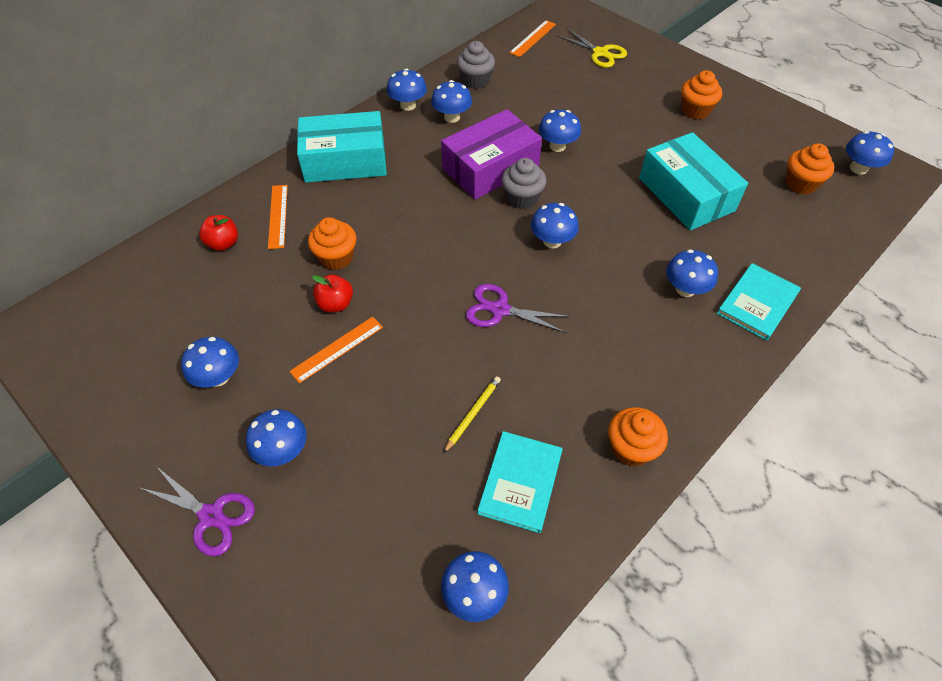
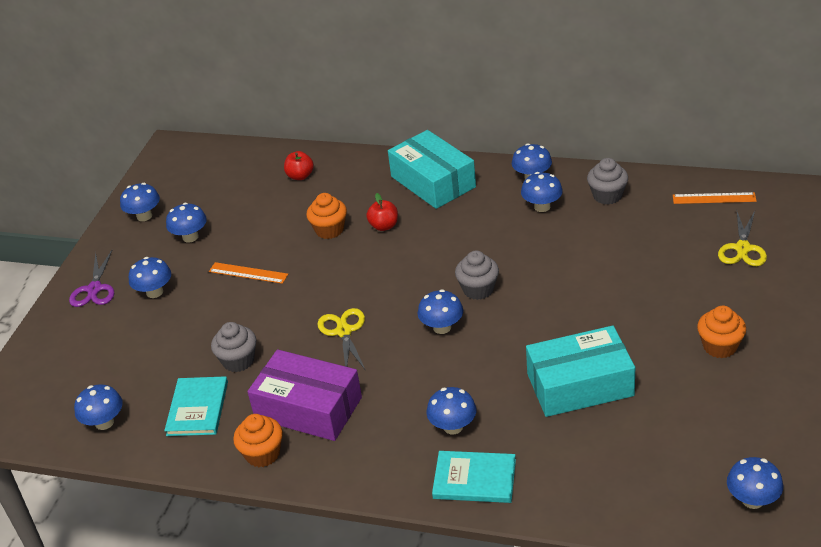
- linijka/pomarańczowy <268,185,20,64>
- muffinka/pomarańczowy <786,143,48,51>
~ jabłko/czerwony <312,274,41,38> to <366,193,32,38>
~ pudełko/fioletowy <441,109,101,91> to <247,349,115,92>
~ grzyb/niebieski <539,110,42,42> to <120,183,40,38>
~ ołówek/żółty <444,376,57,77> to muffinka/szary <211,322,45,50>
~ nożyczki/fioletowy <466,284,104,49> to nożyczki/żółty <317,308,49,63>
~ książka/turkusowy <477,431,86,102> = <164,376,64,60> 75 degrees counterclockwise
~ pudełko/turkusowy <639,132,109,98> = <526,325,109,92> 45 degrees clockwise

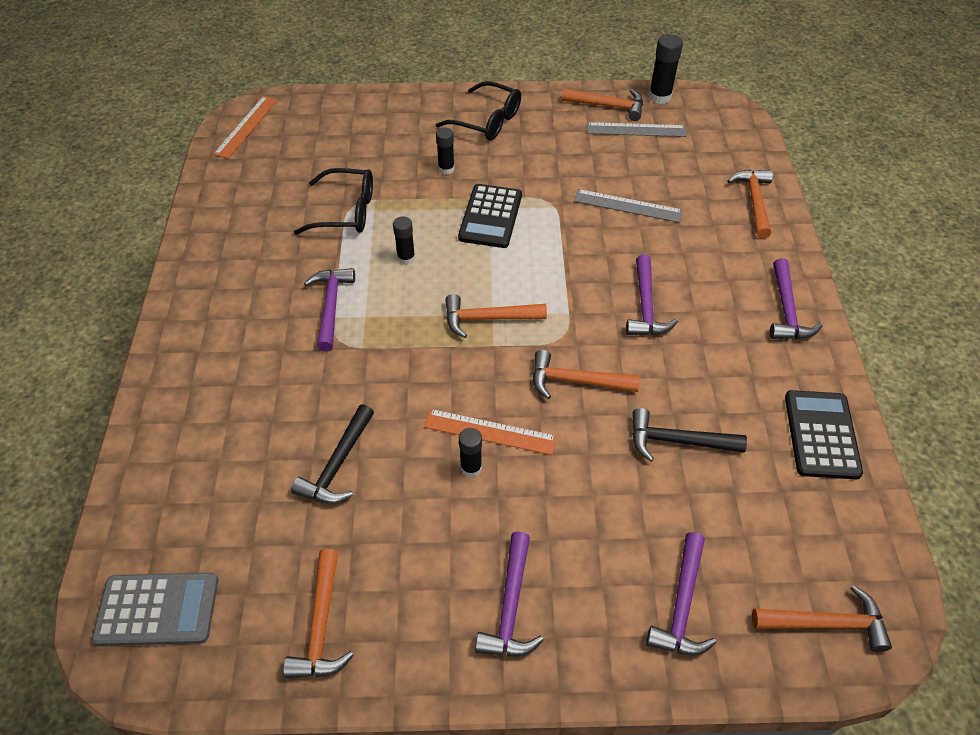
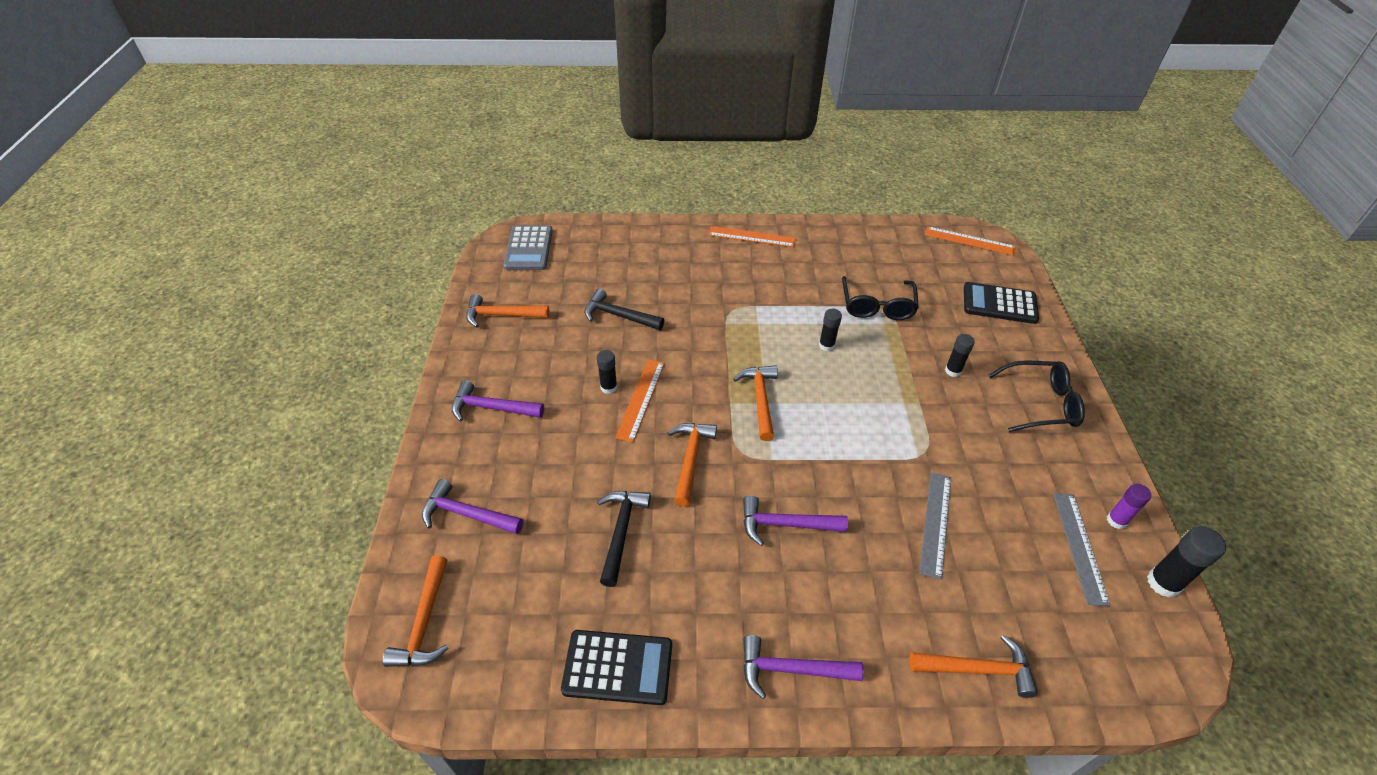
- młotek/fioletowy <304,268,51,83>
+ linijka/pomarańczowy <708,226,88,21>
~ kalkulator/czarny <458,184,64,64> to <964,282,75,42>
~ młotek/pomarańczowy <562,88,81,33> to klej w sztyfcie/fioletowy <1107,484,44,45>
~ okulary/czarny <436,81,85,60> = <988,361,97,71> 120 degrees counterclockwise

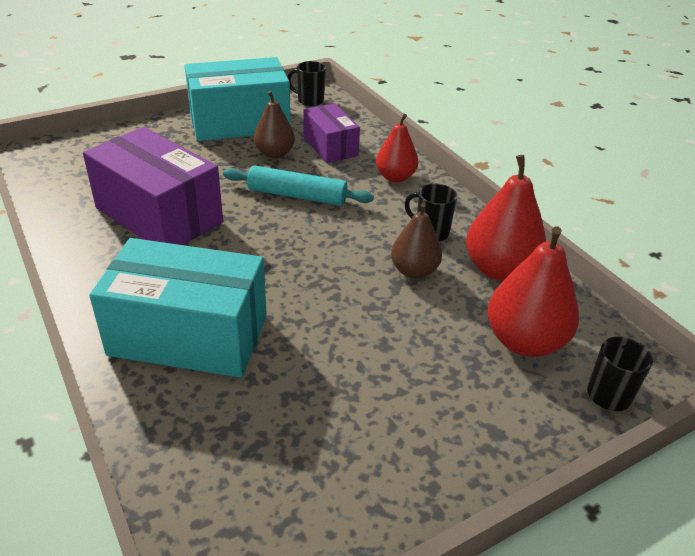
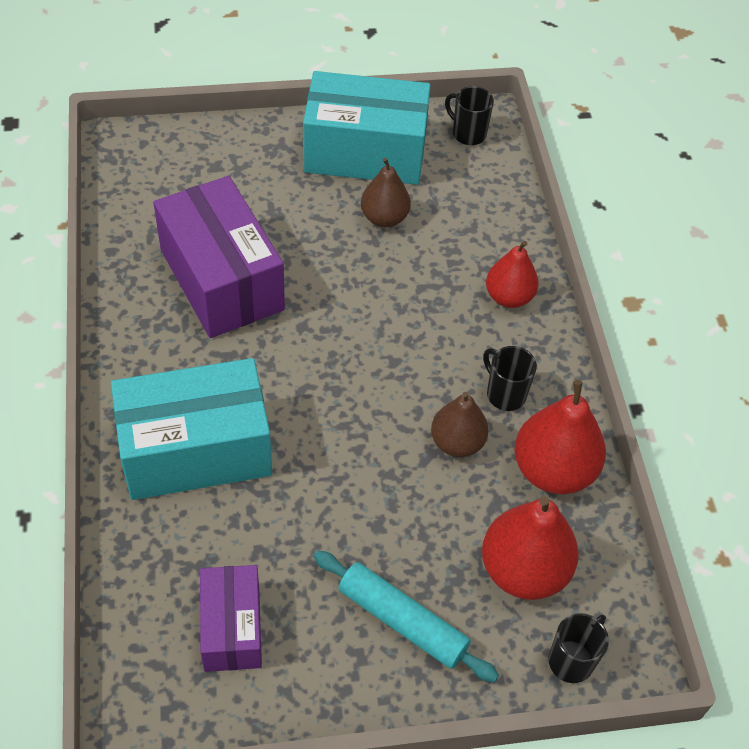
~ wałek do ciasta/turkusowy <223,165,151,41> to <314,550,185,133>
~ pudełko/fioletowy <303,103,57,60> to <200,565,62,107>
~ pudełko/turkusowy <89,238,178,140> = <111,358,161,142> 45 degrees counterclockwise

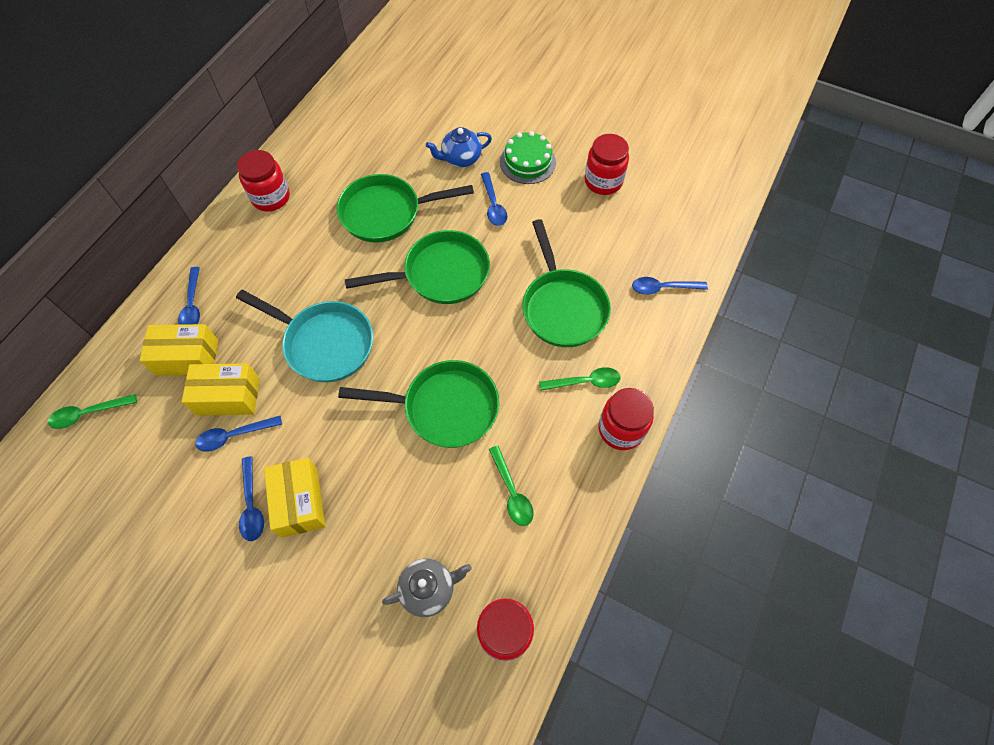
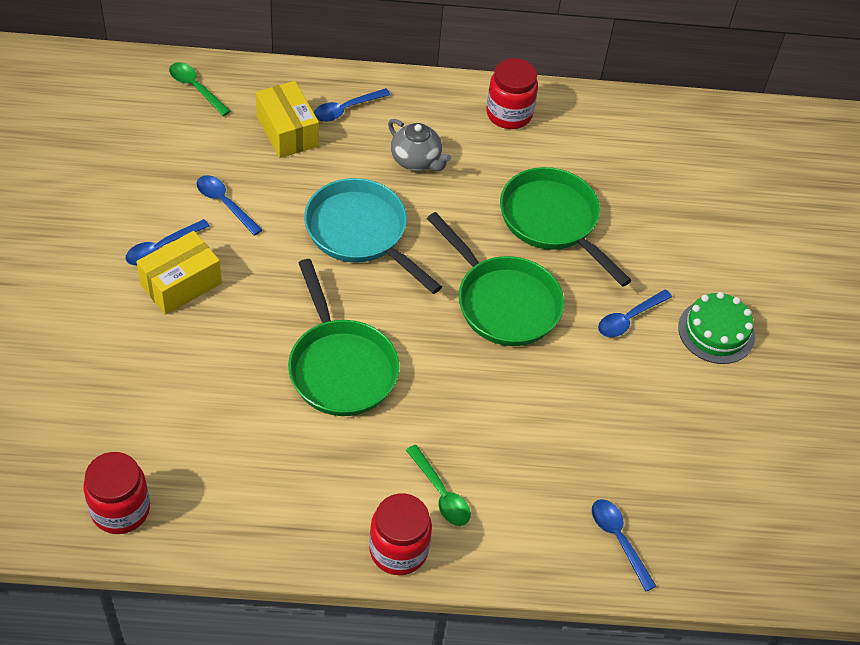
- pudełko/żółty <182,363,78,53>
- imbryk/niebieski <426,127,66,40>
- łyżka/zielony <489,445,45,81>
- patelnia/zielony <522,219,89,128>
- słoik/czerwony <585,134,44,61>
~ imbryk/szary <382,559,90,58> to <388,119,63,52>
~ patelnia/turkusowy <236,290,137,92> = <304,178,138,116> 135 degrees clockwise

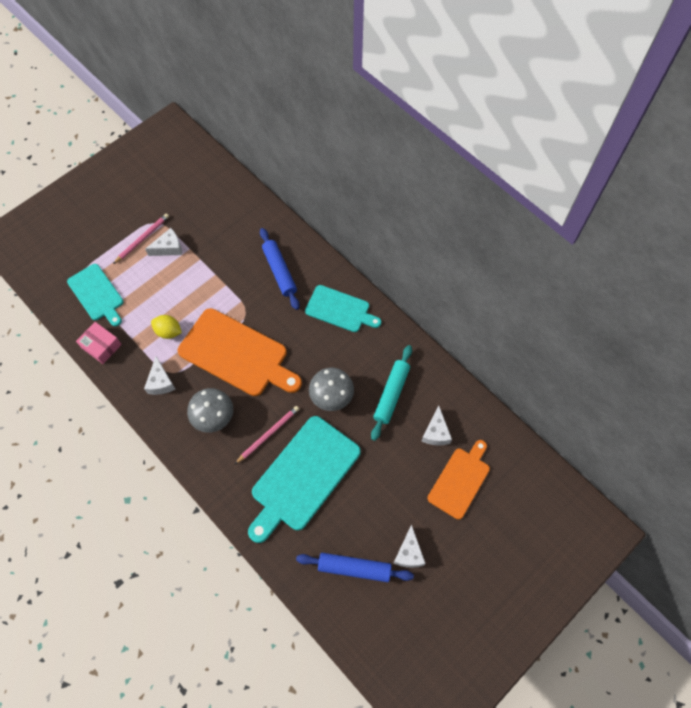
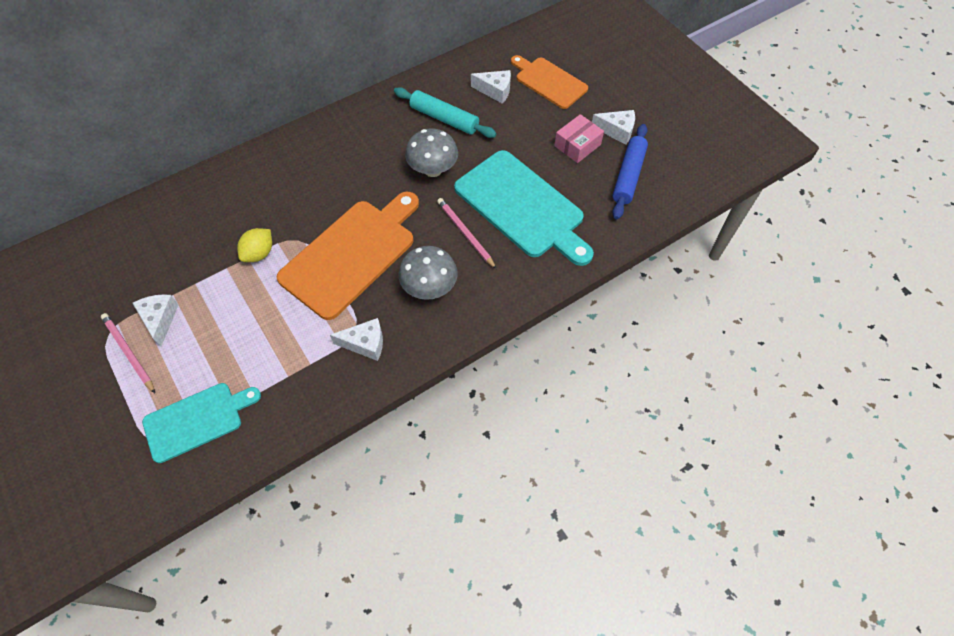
- wałek do ciasta/niebieski <260,228,40,82>
- deska do krojenia/turkusowy <305,285,76,47>
~ pudełko/różowy <76,322,46,42> to <554,114,50,49>
~ cytryna/żółty <151,315,31,24> to <237,228,35,34>

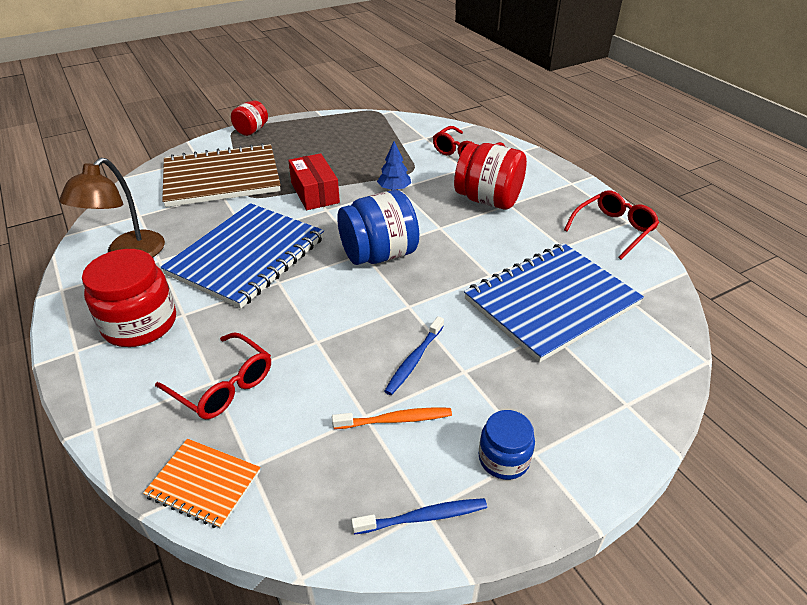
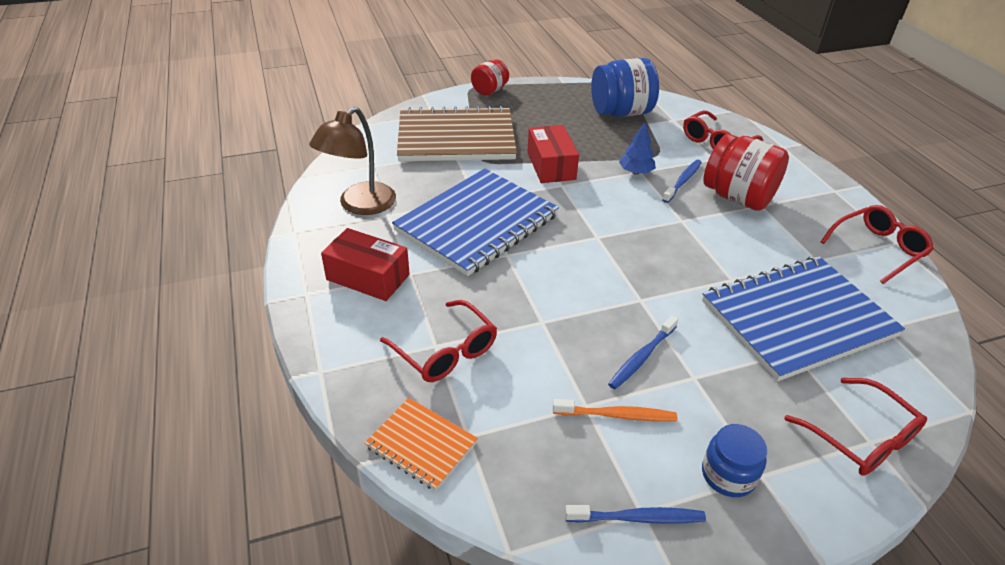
+ szczoteczka do zębów/niebieski <662,160,40,43>
+ okulary/czerwony <784,378,143,97>
~ słoik/niebieski <337,190,82,75> to <591,58,68,59>
~ słoik/czerwony <82,249,94,98> to pudełko/czerwony <321,228,89,73>

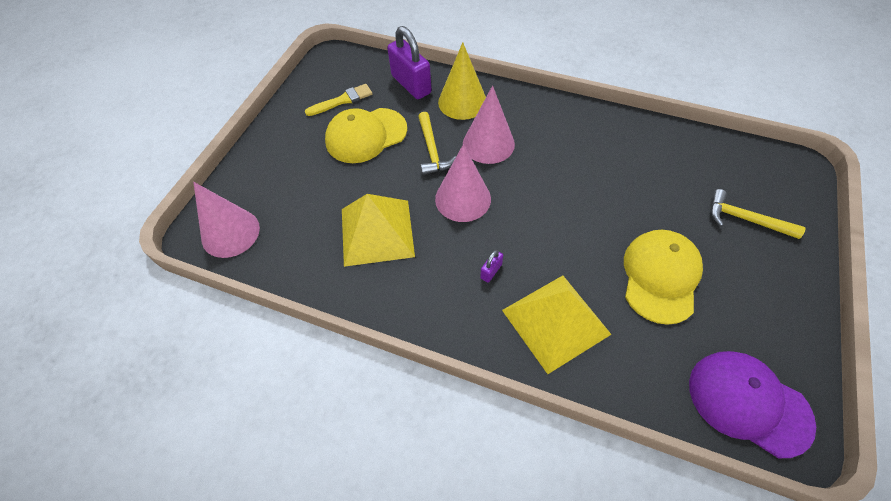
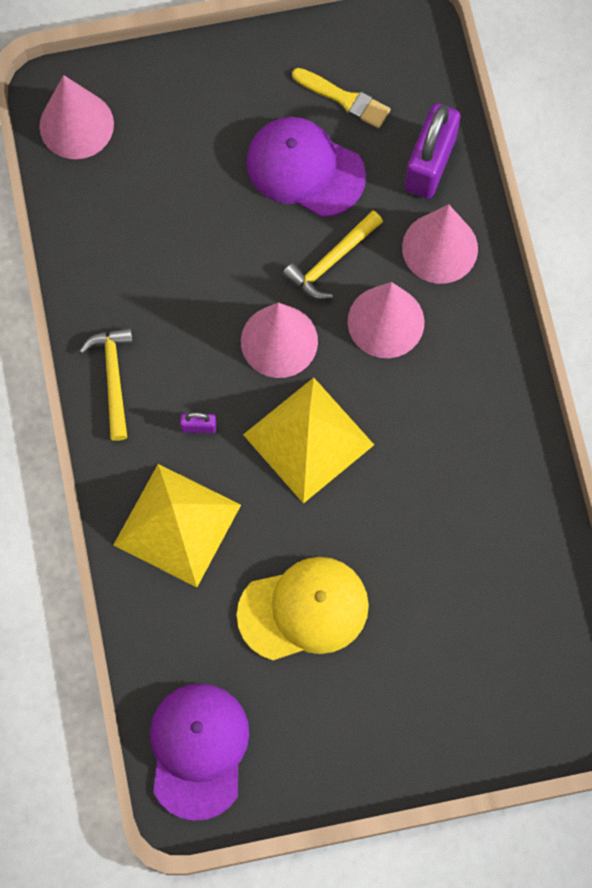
~ piramida/żółty <342,194,73,73> to <243,377,131,127>
~ młotek/żółty <710,189,95,50> to <79,328,54,113>
~ czapka/żółty <325,108,82,55> to czapka/fioletowy <246,117,120,100>
~ stożek/żółty <438,42,48,78> to stożek/różowy <402,204,76,80>

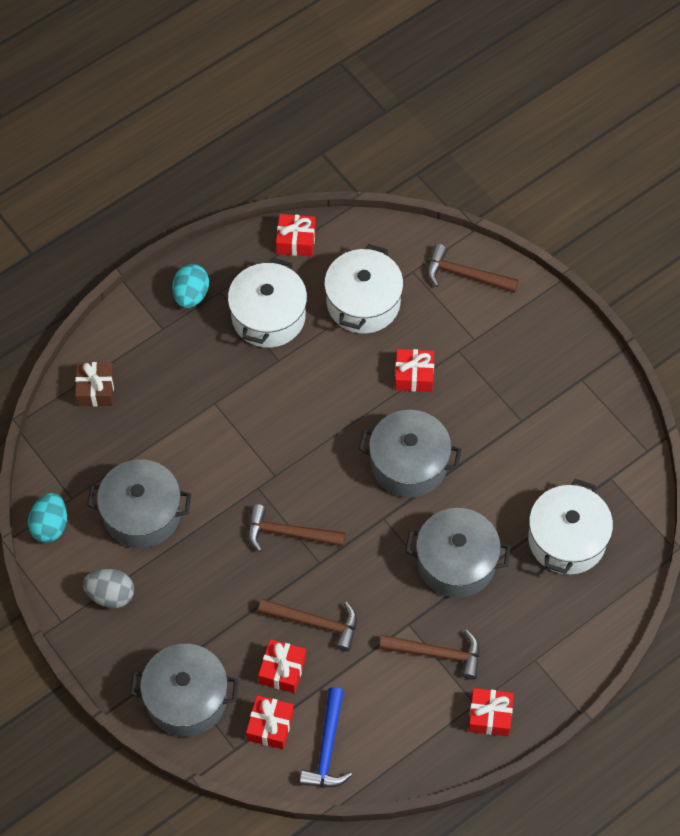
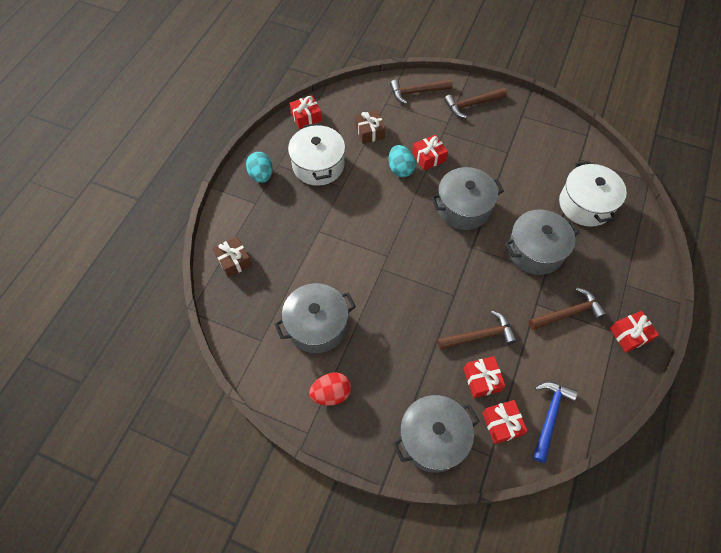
~ jajko/turkusowy <28,493,39,50> to <389,145,27,32>
~ młotek/brązowy <248,504,97,48> to <444,88,63,30>
~ garnek/biały <324,244,79,89> to prezent/brązowy <355,110,30,34>
~ jajko/szary <83,569,51,39> to jajko/czerwony <309,373,42,33>
~ młotek/niebieski <300,687,52,100> = <533,382,45,81> 135 degrees counterclockwise

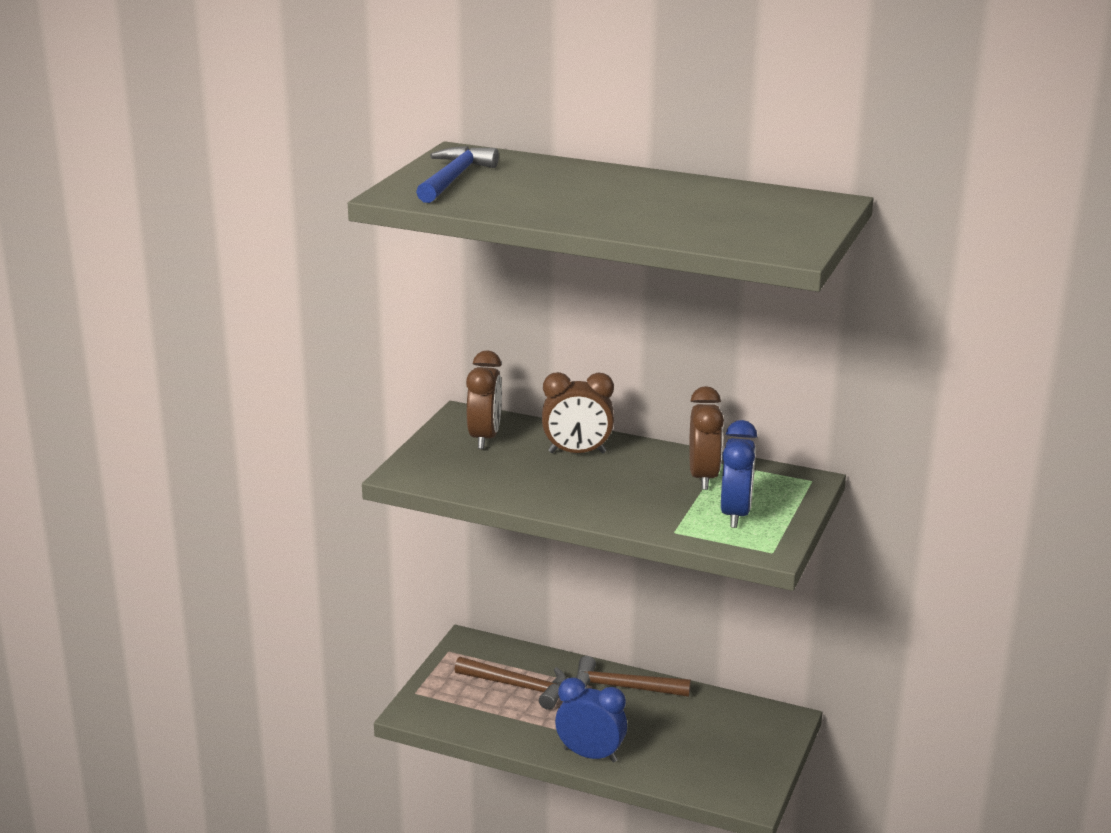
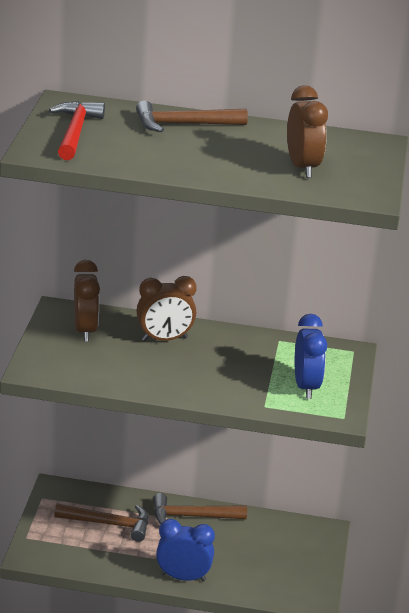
+ młotek/brązowy <136,100,112,32>
~ budzik/brązowy <689,386,35,104> to <287,85,41,93>
~ młotek/niebieski <416,146,83,57> to młotek/czerwony <49,101,56,59>

